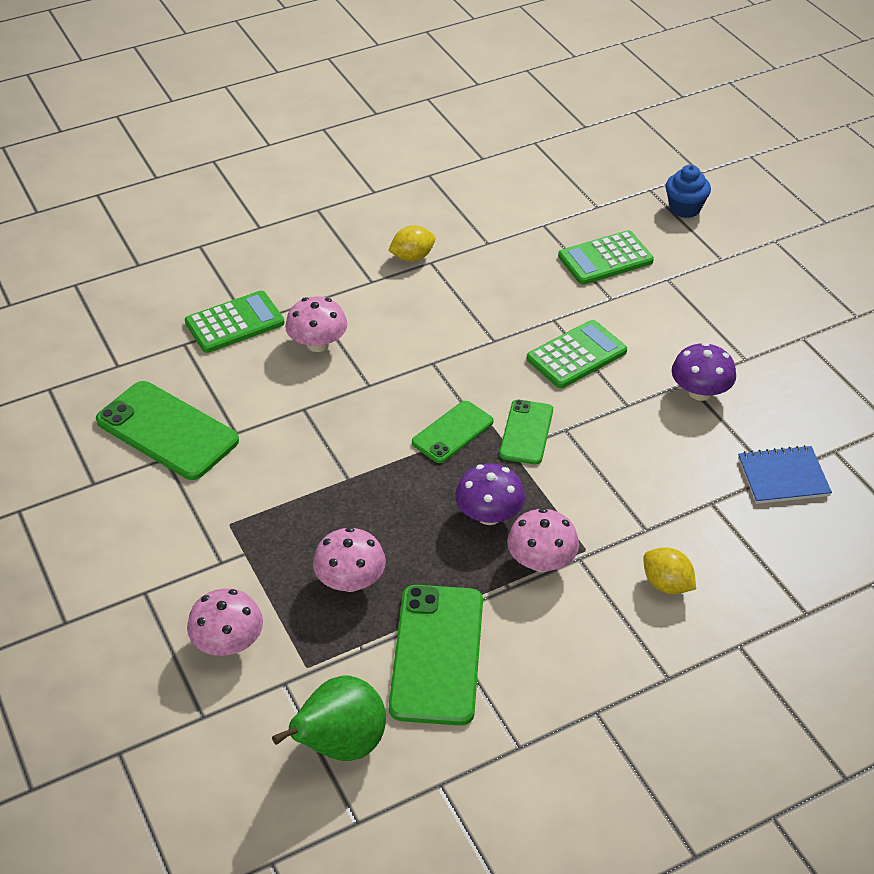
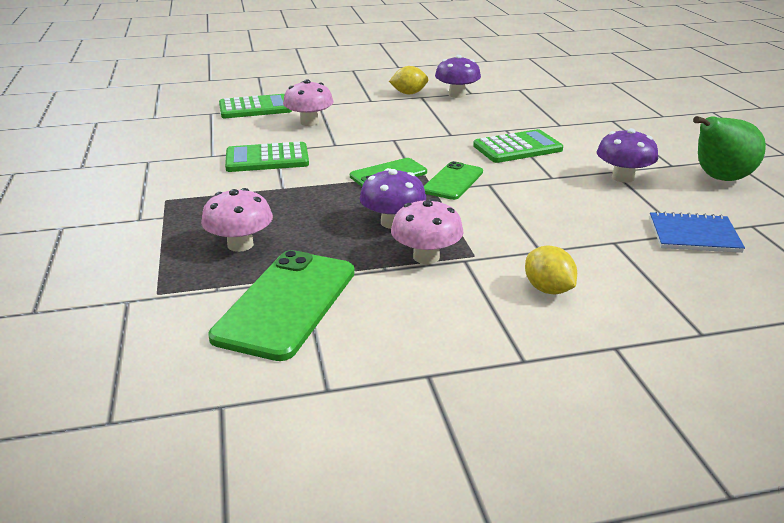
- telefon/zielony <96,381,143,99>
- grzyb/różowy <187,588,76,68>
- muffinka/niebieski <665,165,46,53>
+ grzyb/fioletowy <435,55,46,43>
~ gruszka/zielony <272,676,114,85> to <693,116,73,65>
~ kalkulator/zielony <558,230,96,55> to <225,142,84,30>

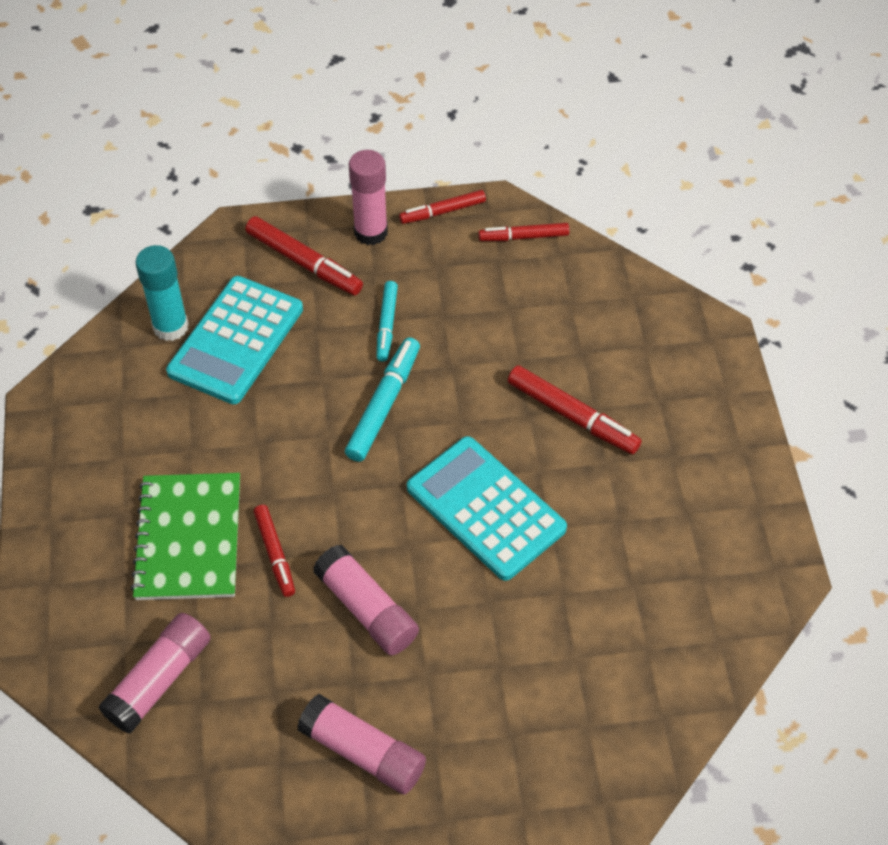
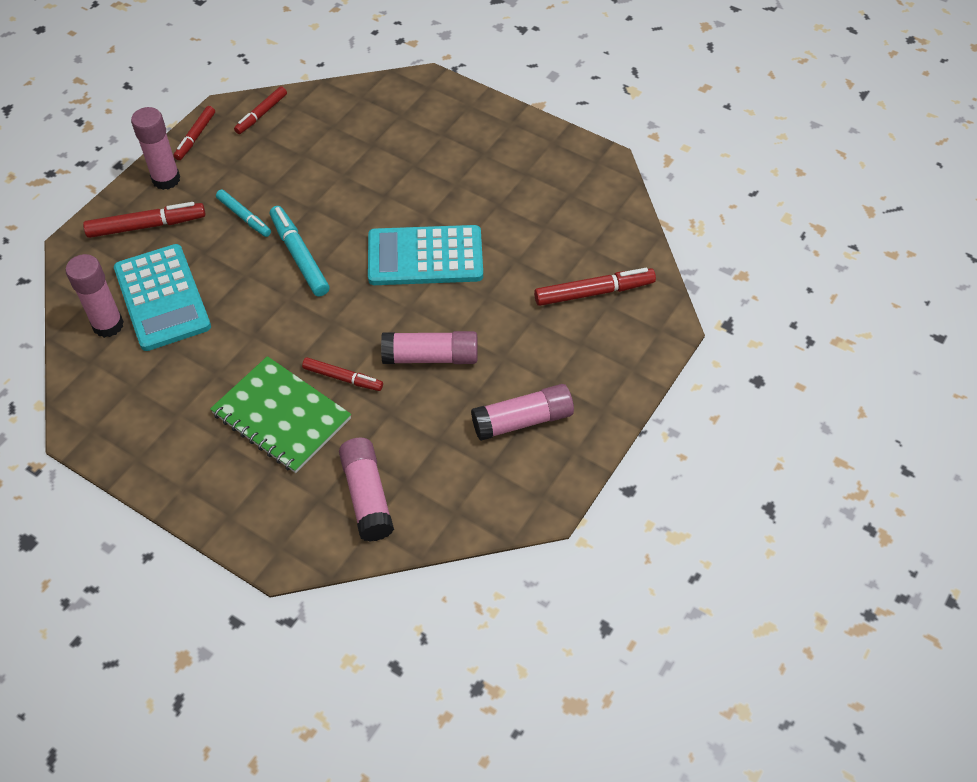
~ flamaster/czerwony <508,365,134,89> to <534,268,122,38>
~ klej w sztyfcie/turkusowy <135,245,53,96> to klej w sztyfcie/różowy <66,254,58,84>

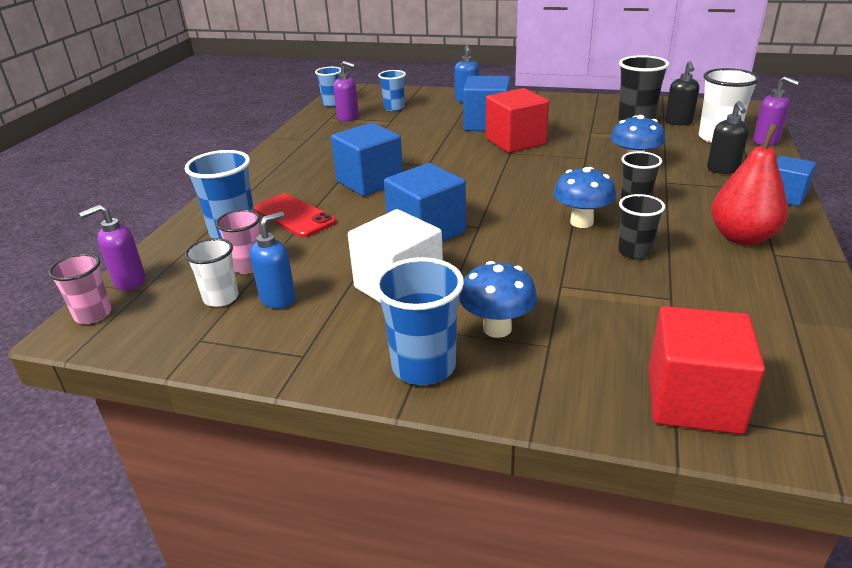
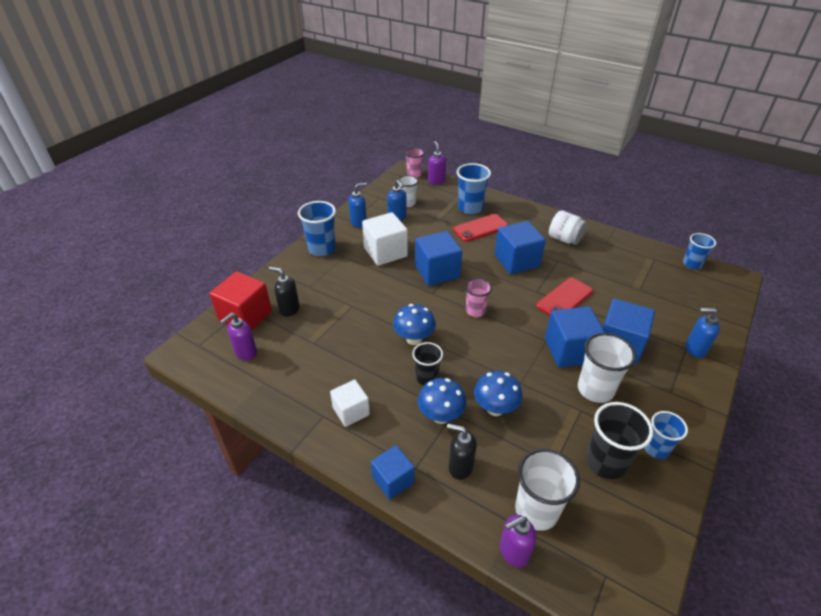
- szklanka/czarny <618,194,47,65>
+ dozownik mydła/niebieski <348,183,19,45>
+ telefon/czerwony <536,277,57,39>
+ słoik/biały <549,210,38,35>
+ szklanka/biały <578,333,58,70>
~ szklanka/różowy <216,210,44,64> to <465,278,27,39>
~ dozownik mydła/fioletowy <333,61,26,61> to <220,313,37,48>
~ szklanka/niebieski <378,70,28,41> to <644,411,44,48>
~ grzyb/niebieski <459,261,78,77> to <418,378,49,46>
~ dozownik mydła/czarny <665,61,34,64> to <269,267,31,50>
~ gruszka/czerwony <711,124,78,121> to sześcian/biały <330,379,40,48>
~ sześcian/czerwony <486,88,63,65> to sześcian/niebieski <545,306,60,62>

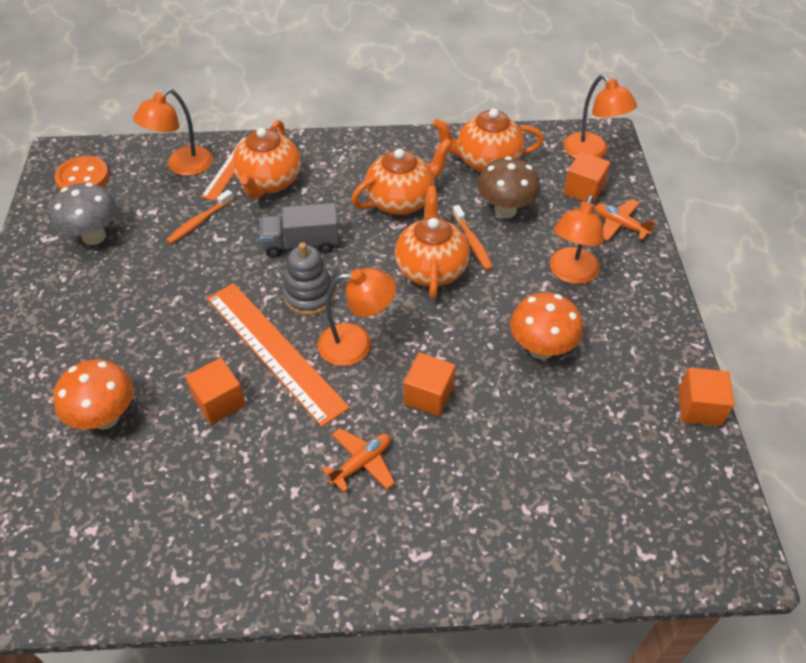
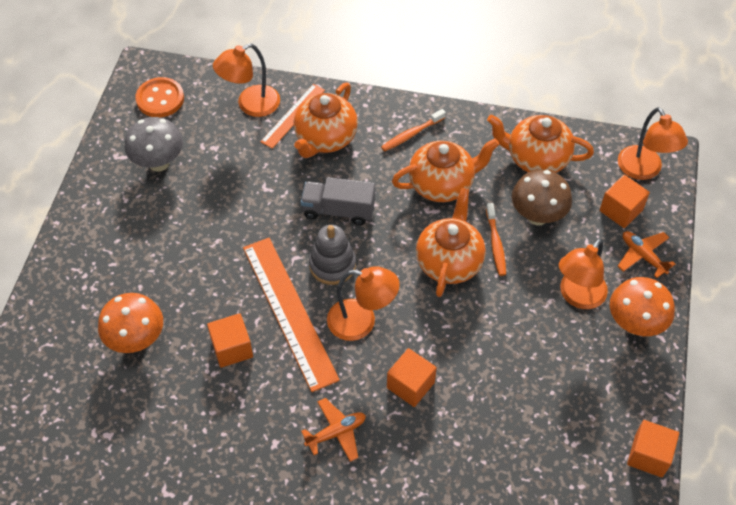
~ szczoteczka do zębów/pomarańczowy <166,190,68,54> to <381,109,65,43>
~ grzyb/pomarańczowy <510,292,73,68> to <610,277,65,59>

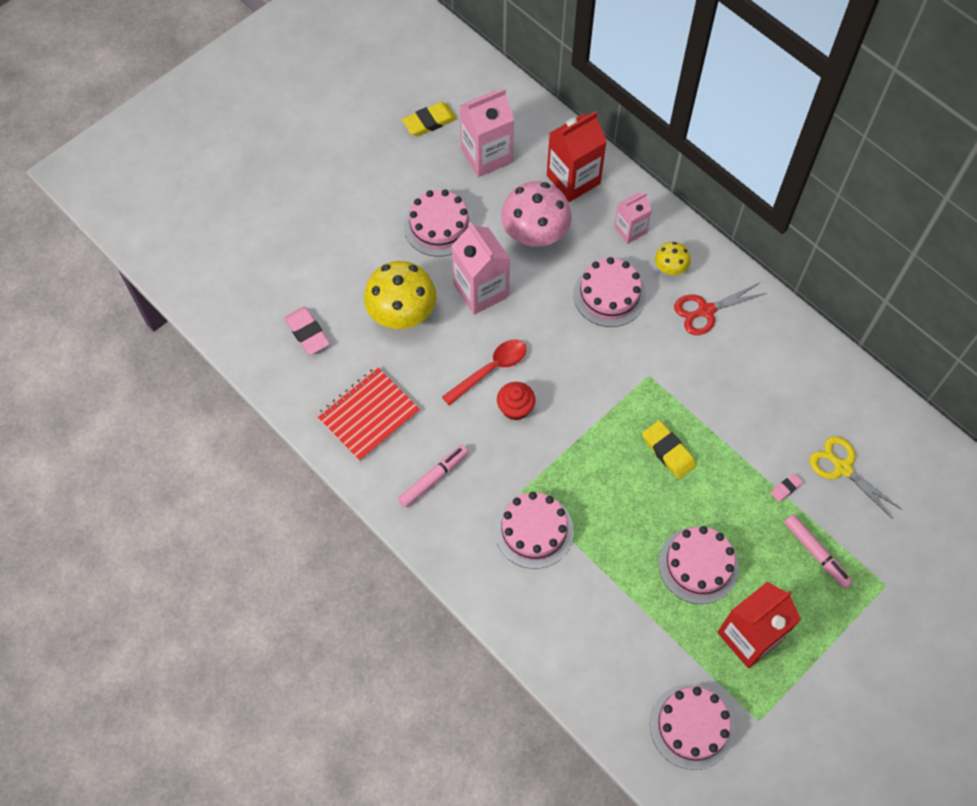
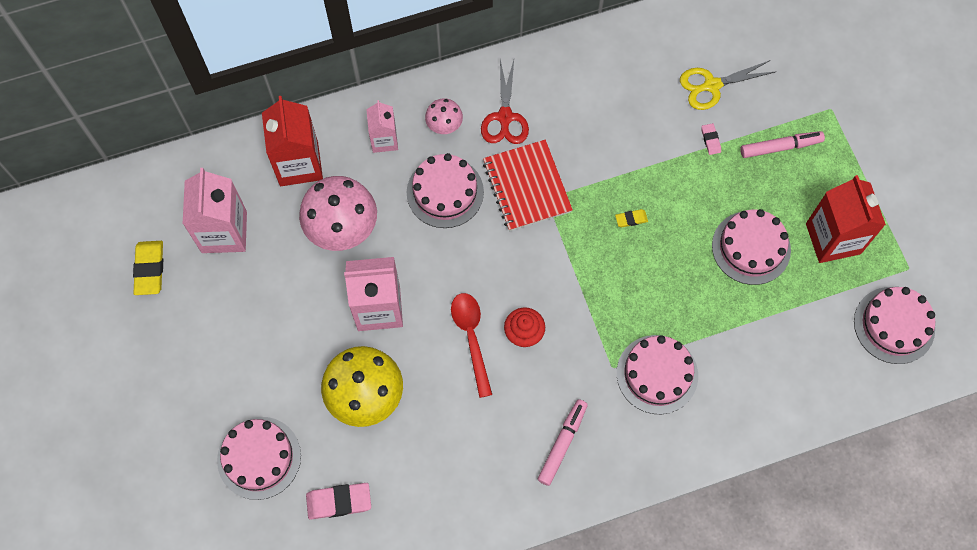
~ zeszyt/czerwony <317,367,103,95> to <483,140,90,91>
~ tort/różowy <404,189,71,68> to <217,417,84,83>
~ grzyb/żółty <655,242,36,33> to grzyb/różowy <425,98,38,36>
~ flamaster/różowy <398,445,70,63> = <538,399,50,87> 45 degrees clockwise
~ gumka do mazania/żółty <642,420,54,59> = <615,209,33,18> x0.53

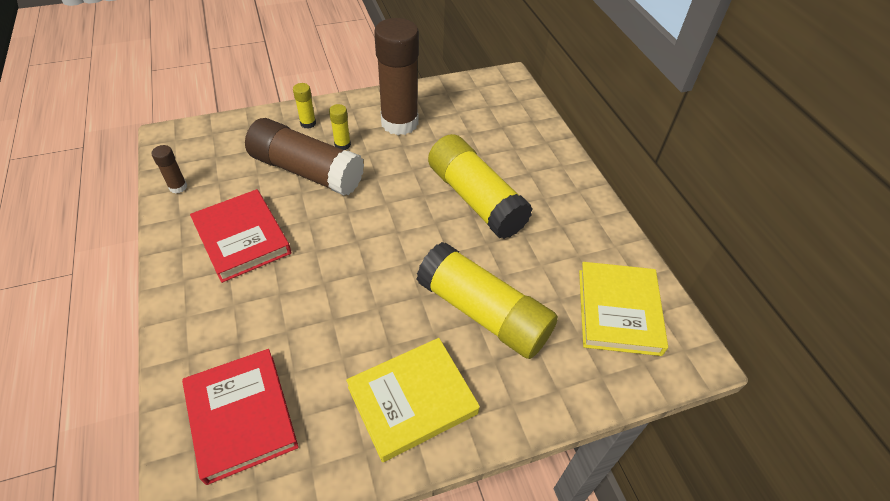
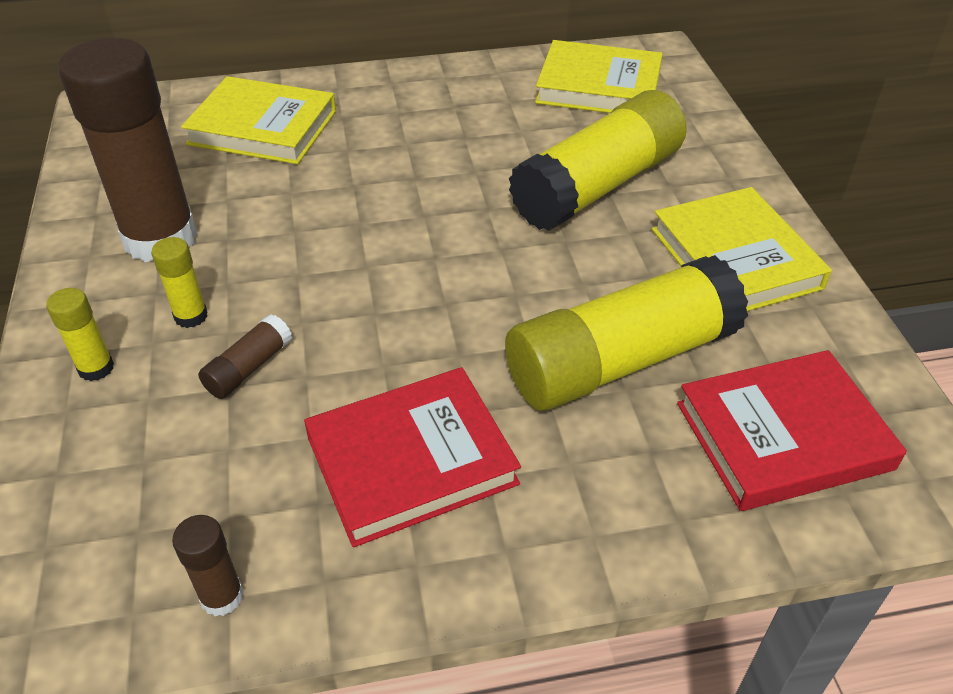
+ książka/żółty <181,76,155,88>
~ klej w sztyfcie/żółty <428,134,105,105> to <505,255,243,156>
~ klej w sztyfcie/brązowy <245,118,119,77> = <198,314,94,85> x0.42

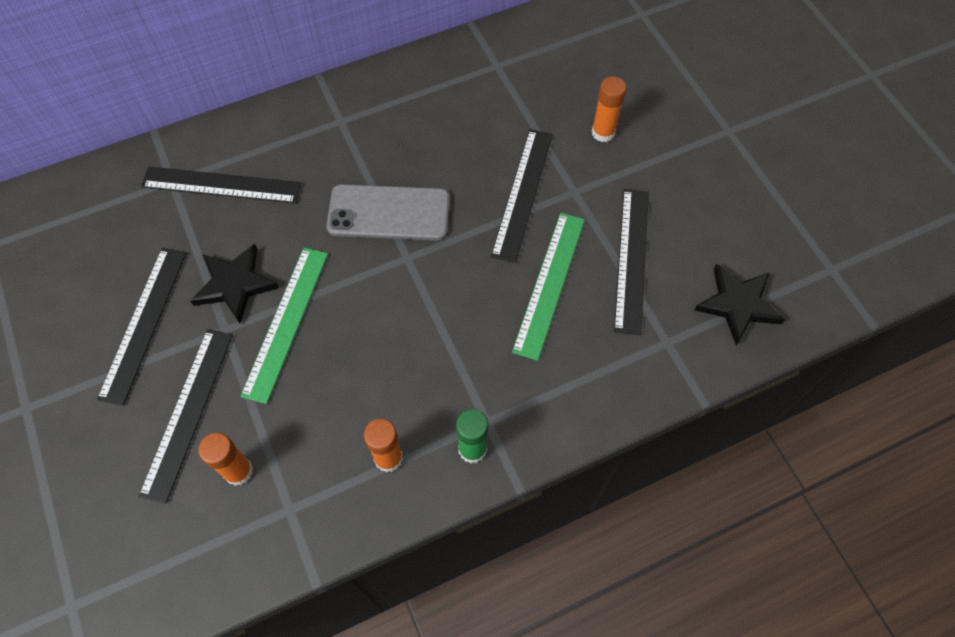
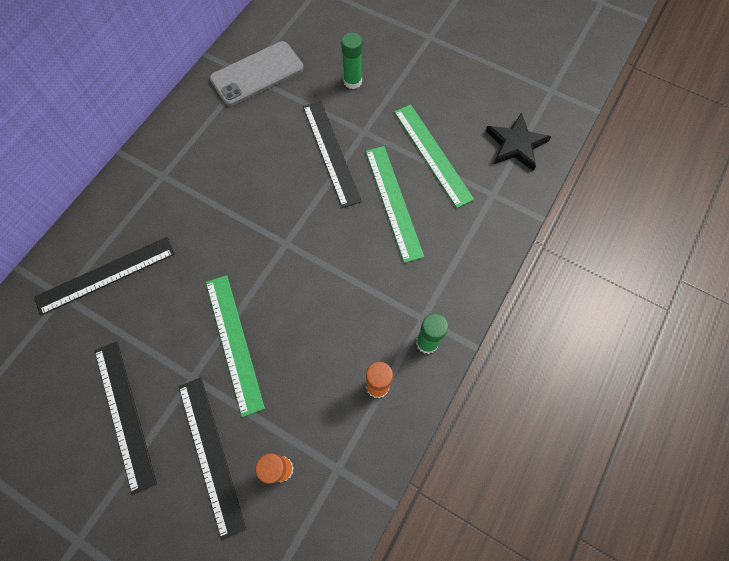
- gwiazda/czarny <190,244,89,79>
~ telefon/szary <326,184,124,56> to <210,41,94,65>
~ klej w sztyfcie/pomarańczowy <592,76,34,66> to klej w sztyfcie/zielony <341,33,21,56>
~ linijka/czarny <614,189,35,146> to linijka/zielony <394,104,80,104>

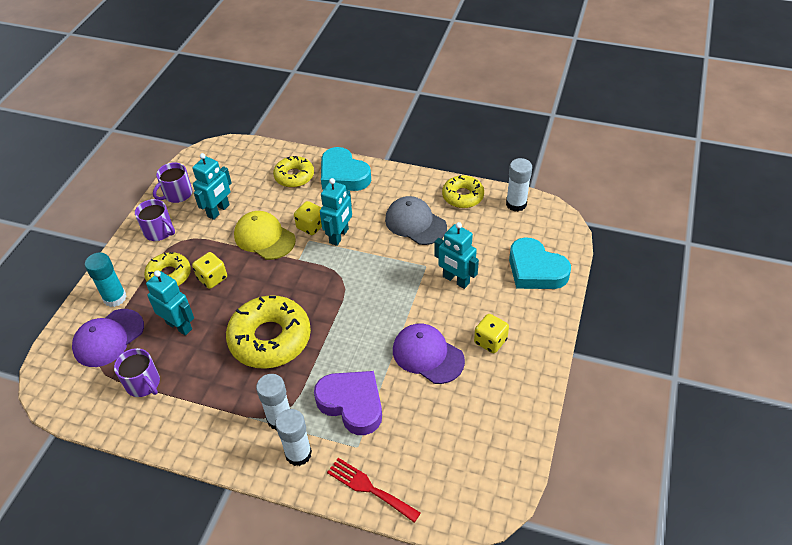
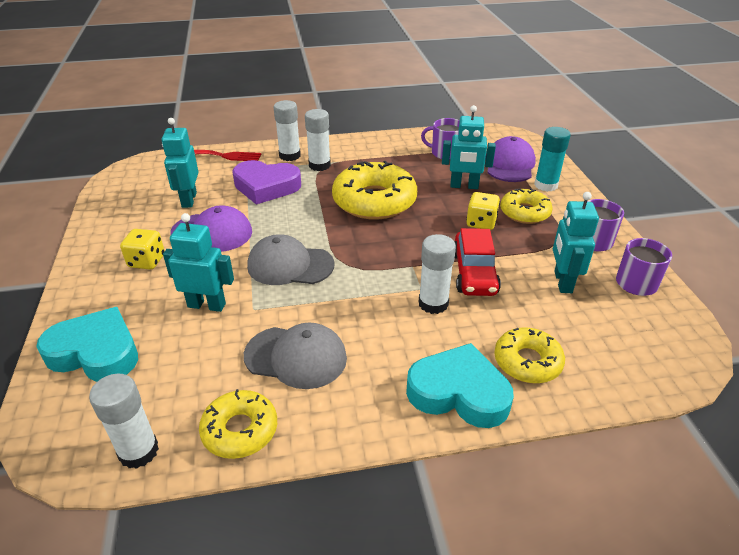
+ czapka/szary <247,234,87,51>
~ robot/turkusowy <320,178,32,68> to <162,118,36,90>
~ czapka/żółty <234,211,62,49> to samochód/czerwony <454,228,47,68>
~ kostka do gry/żółty <294,201,28,34> to klej w sztyfcie/biały <419,234,37,80>

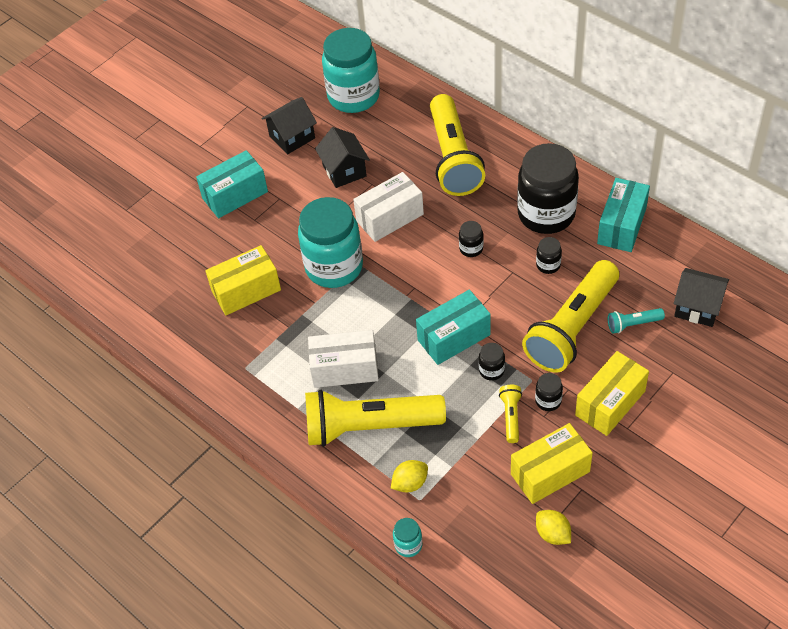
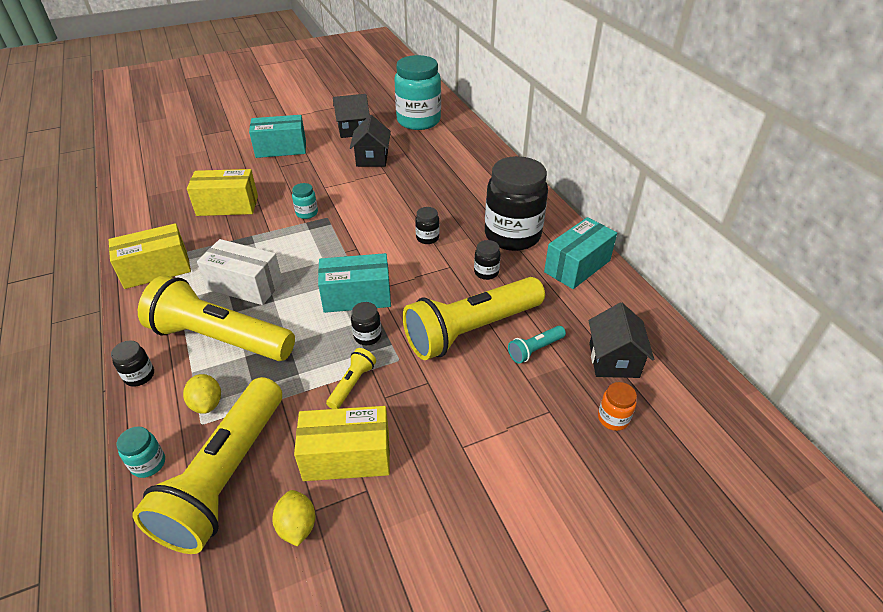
- pudełko/biały <353,172,71,70>
+ słoik/pomarańczowy <598,382,39,49>
~ latarka/żółty <430,94,55,102> to <133,377,149,177>
~ słoik/czarny <535,373,28,38> to <111,340,43,47>
~ pudełko/żółty <575,351,74,85> to <108,223,83,66>
~ cytryna/żółty <391,460,37,32> = <183,374,38,40> 75 degrees clockwise
~ latarka/turkusowy <608,308,57,26> = <508,326,58,38> 45 degrees counterclockwise
~ domek/czarny <674,268,55,59> = <589,302,65,76> 45 degrees clockwise
~ słoik/turkusowy <298,197,65,91> = <292,183,26,36> x0.41

